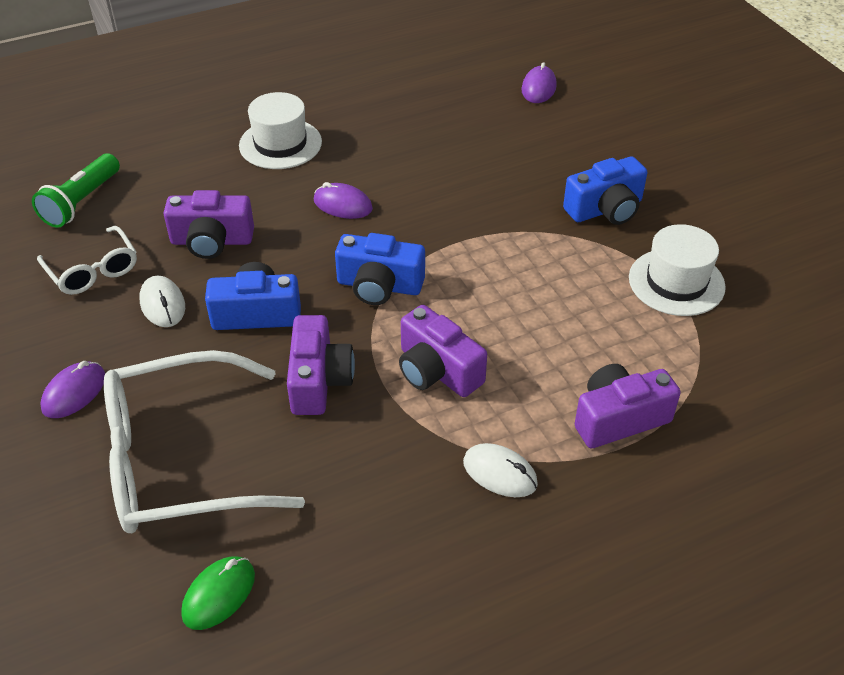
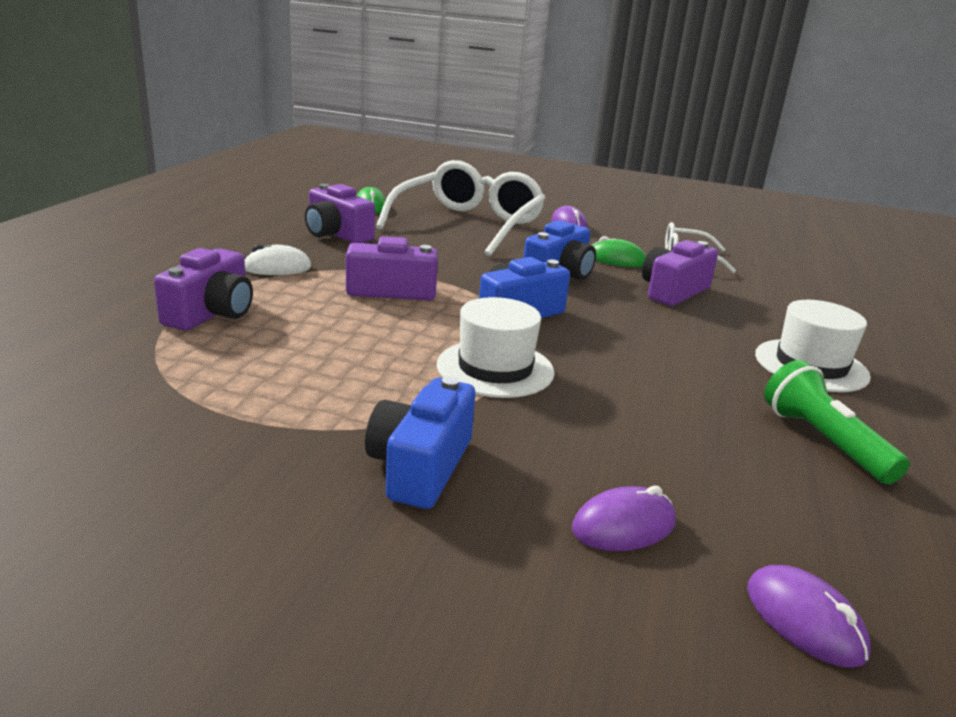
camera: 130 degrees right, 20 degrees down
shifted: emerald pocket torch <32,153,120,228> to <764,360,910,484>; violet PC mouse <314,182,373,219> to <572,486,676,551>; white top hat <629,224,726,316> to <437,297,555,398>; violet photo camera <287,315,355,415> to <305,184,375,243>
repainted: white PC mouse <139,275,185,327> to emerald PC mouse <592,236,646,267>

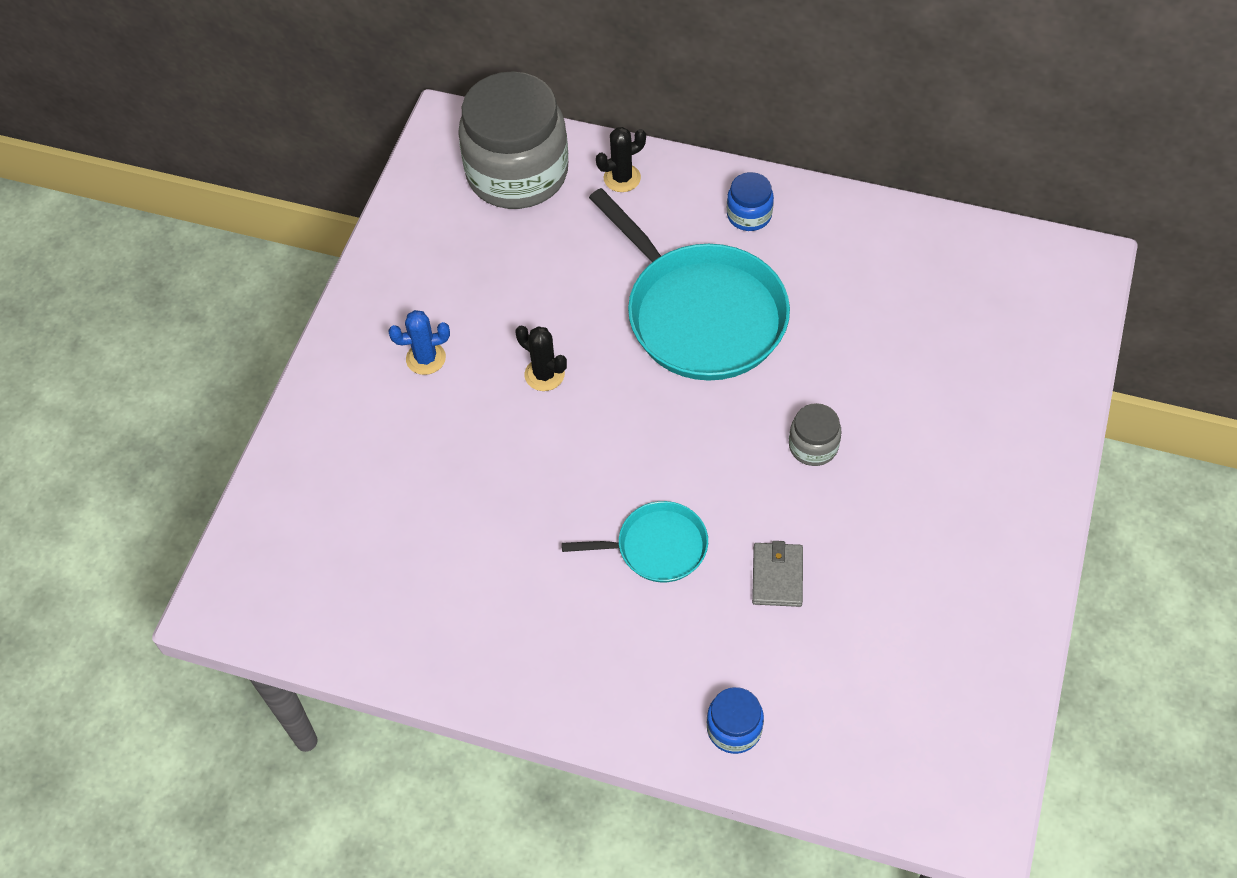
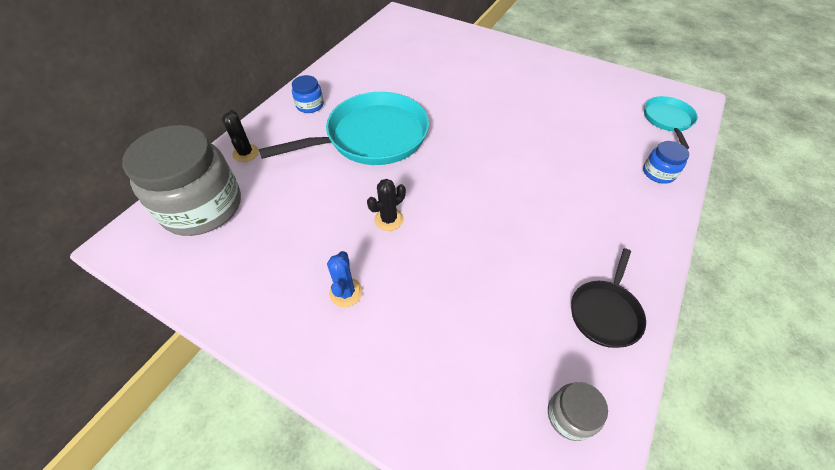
camera: 80 degrees left, 5 degrees down
gone: ash-grey billfold <752,541,803,607>
new: ebony pan <571,248,646,348>
shifted: ash-grey preserve jar <789,403,842,466> to <548,382,608,441>; aqua pan <562,501,708,582> to <644,96,698,149>

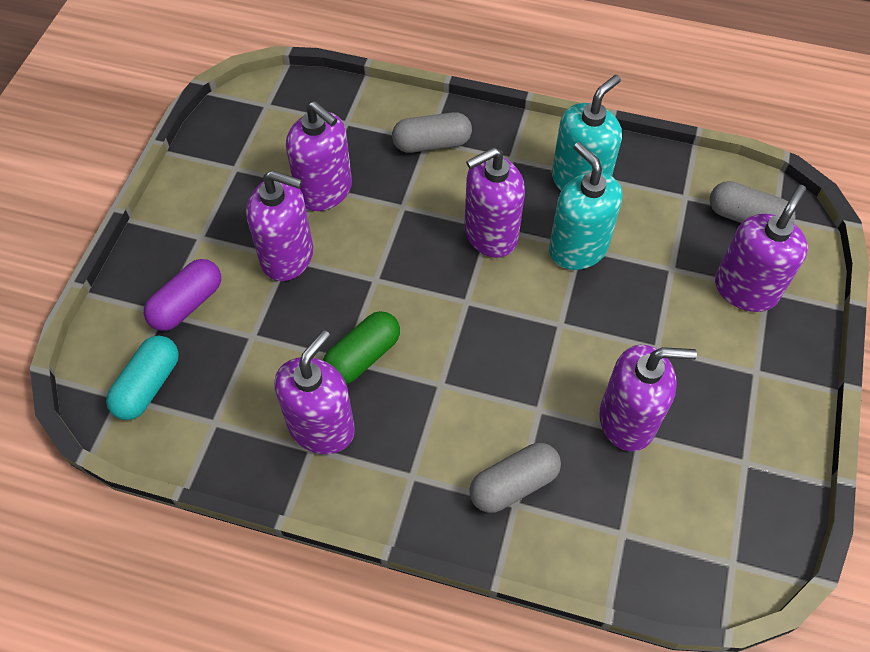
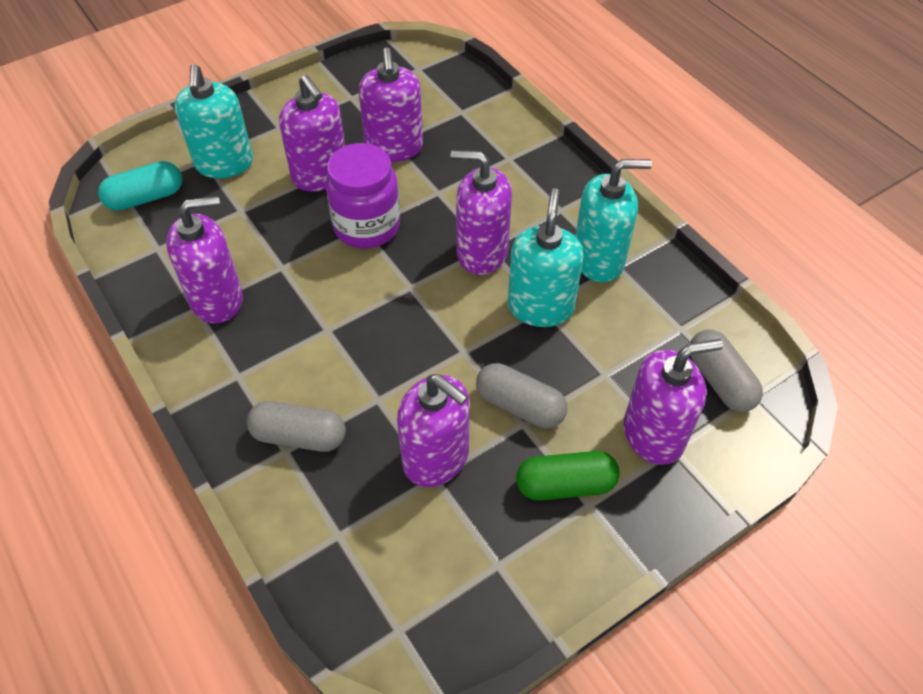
camera: 40 degrees right, 5 degrees down
new: violet preserve jar <326,143,400,248>
shifted: ash-grey capsule <392,112,472,153> to <476,363,567,429>; emerald capsule <323,311,400,384> to <516,451,620,501>
swapped: violet capsule <144,259,221,331> to aqua soap dispenser <174,64,253,178>

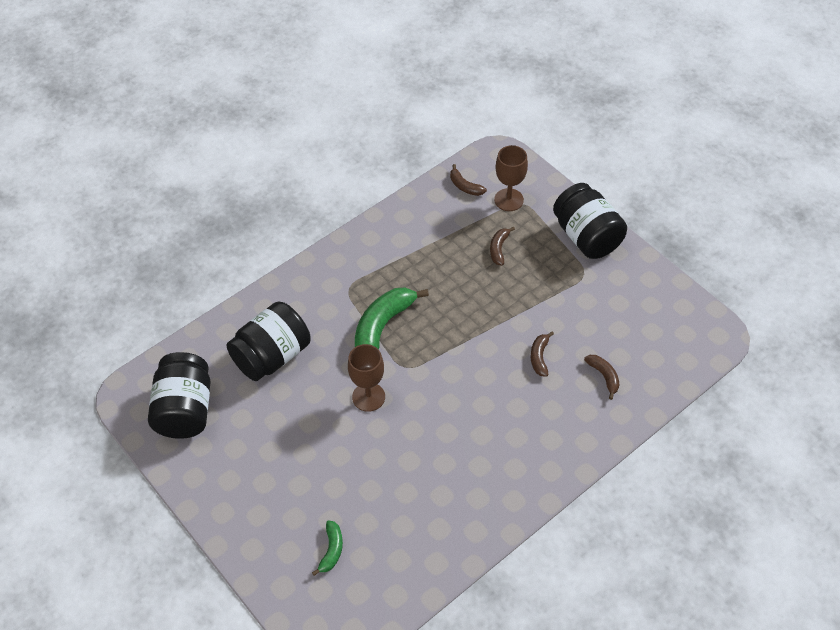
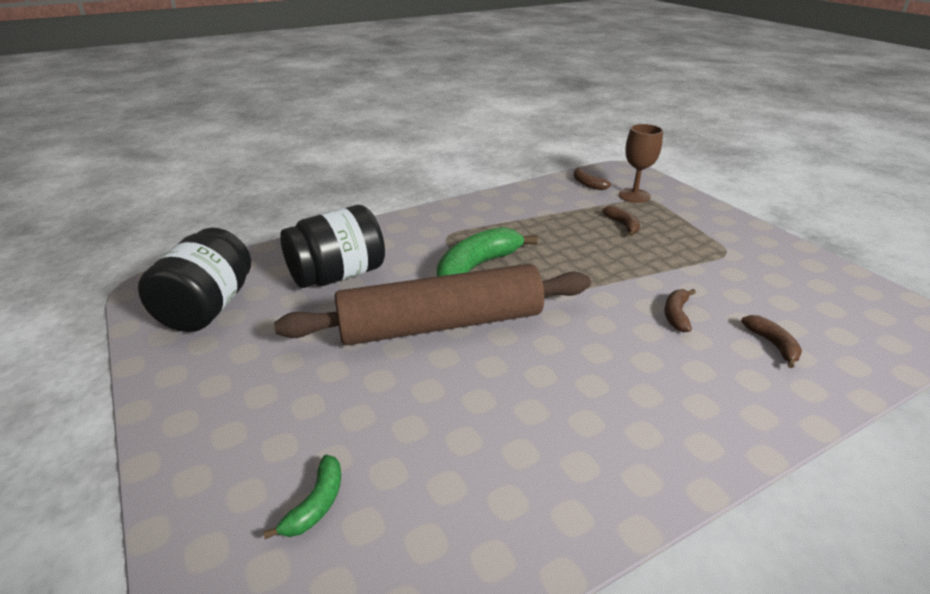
camera: 10 degrees right, 20 degrees down
gone: ebony preserve jar <553,183,627,259>
swapped: dark brown chalice <348,344,385,412> to dark brown rolling pin <274,264,591,345>
rotated: dark brown toy banana <490,226,515,265> = <602,206,640,236> 135 degrees clockwise

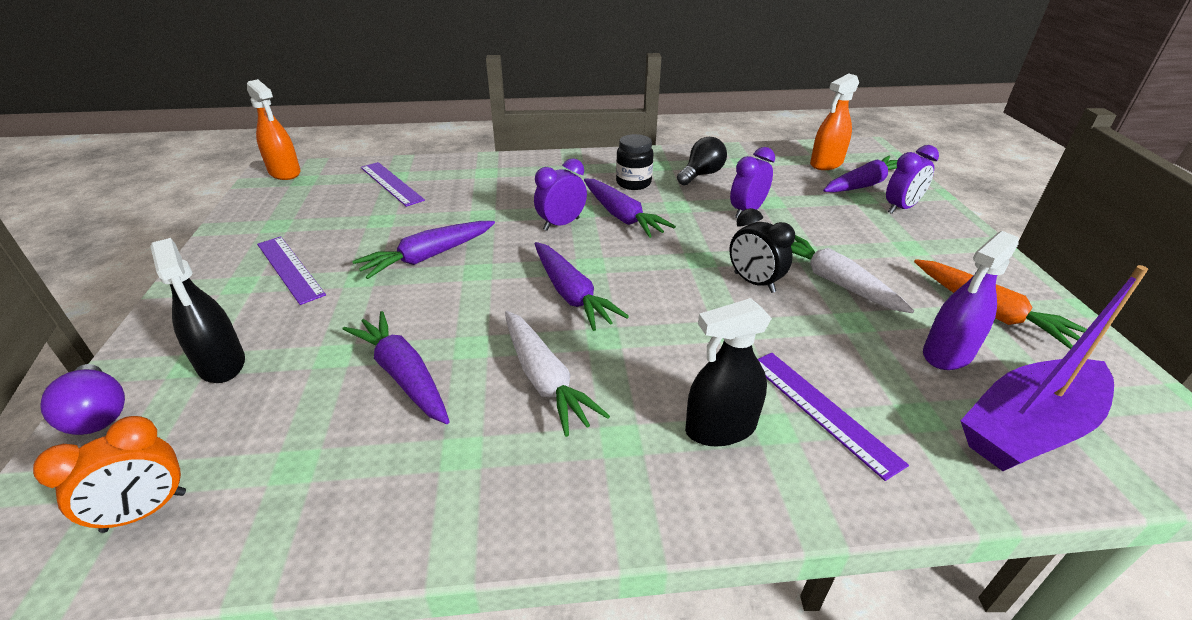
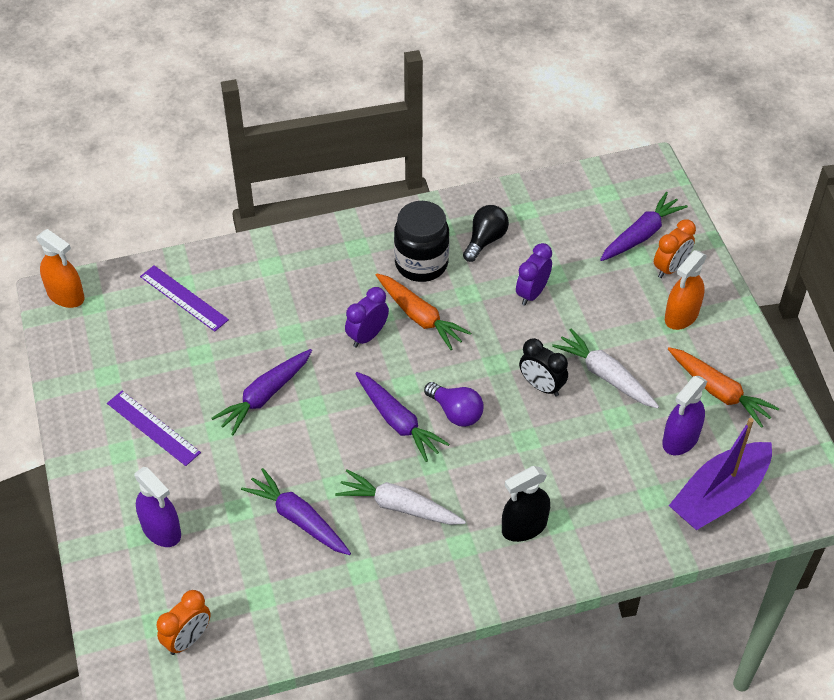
camera: 10 degrees left, 15 degrees up
gone: violet measuring stick <758,353,909,481>
shifted: bright orange spray cleaner <810,73,859,170> to <665,250,707,330>; violet bulb <40,364,125,435> to <424,382,484,427>
repainted: violet clock <886,145,939,214> to bright orange clock <654,219,696,278>; violet root vegetable <584,178,676,238> to bright orange root vegetable <376,273,471,350>; ebony spray cleaner <150,238,245,383> to violet spray cleaner <134,467,181,547>
rotated: white root vegetable <505,311,610,437> = <335,469,466,525> 150 degrees clockwise
scaled: ebony preserve jar <616,134,654,190> = <394,201,449,282> x1.54

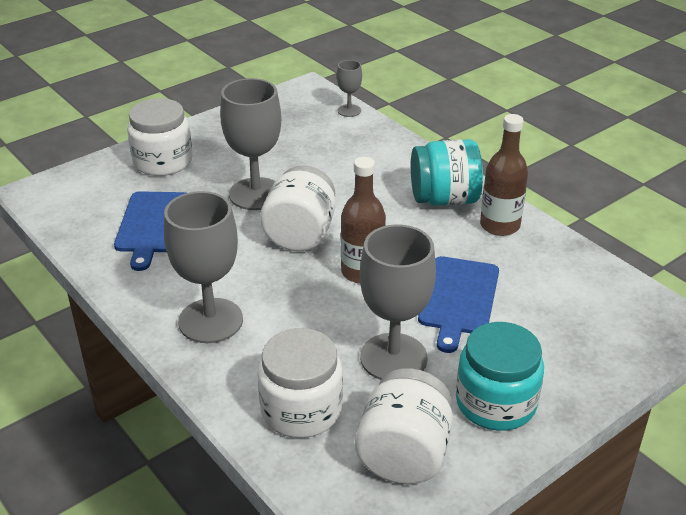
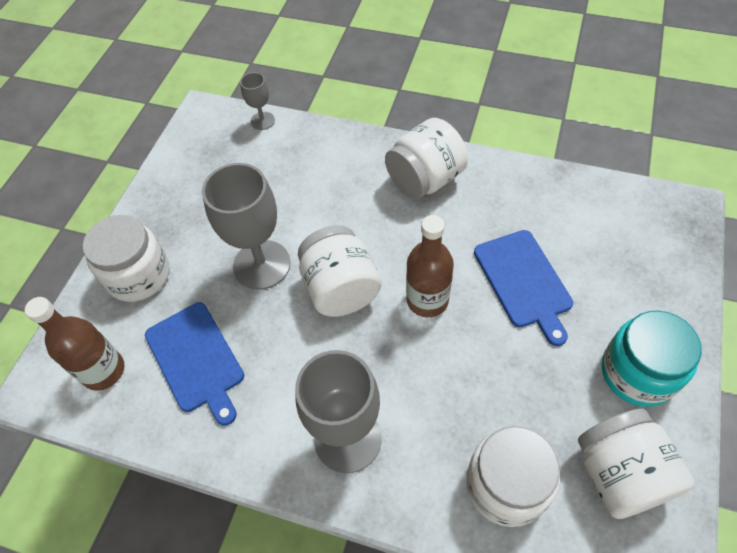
camera: 30 degrees left, 20 degrees up
gone: ash-grey chalice <360,224,436,380>
shifted: dark brown flask <480,114,528,236> to <25,297,124,391>
repainted: aqua preserve jar <411,139,483,206> to white preserve jar <385,118,468,199>

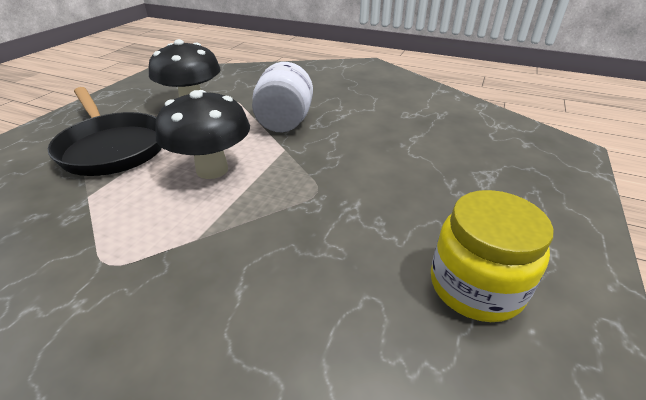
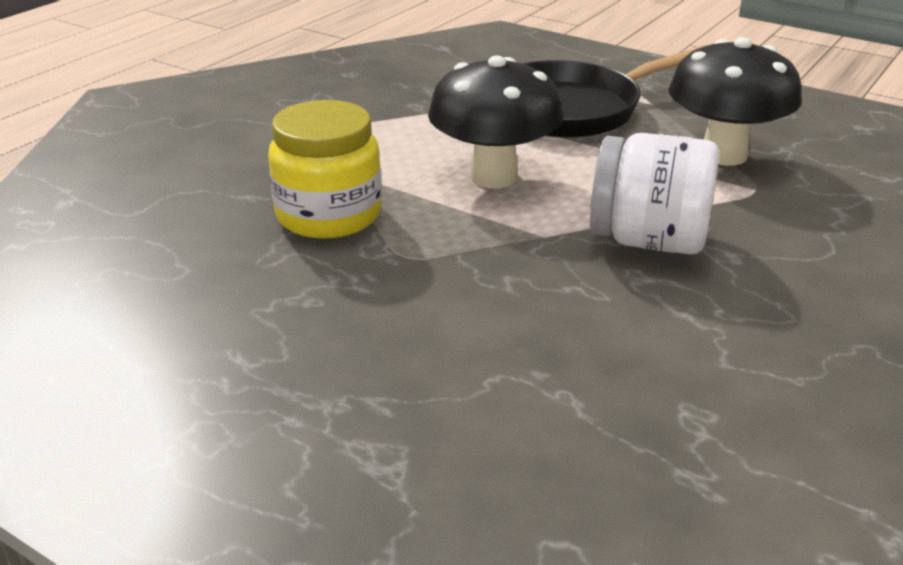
camera: 100 degrees right, 5 degrees down
shifted: yellow preserve jar <431,190,554,322> to <268,100,382,239>

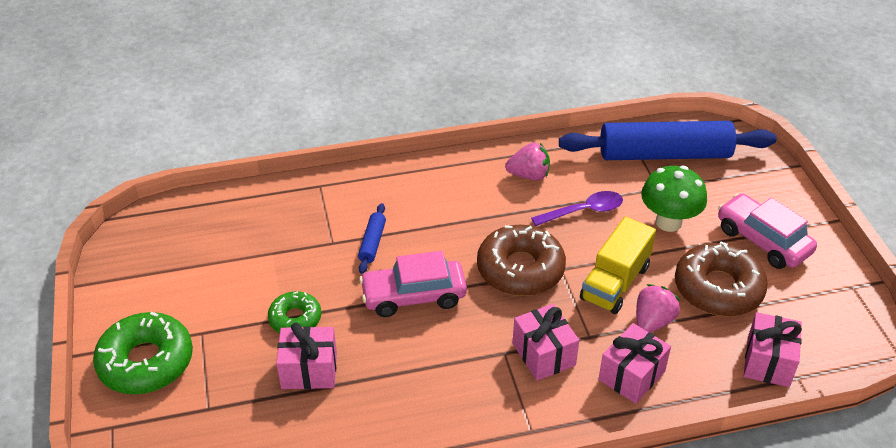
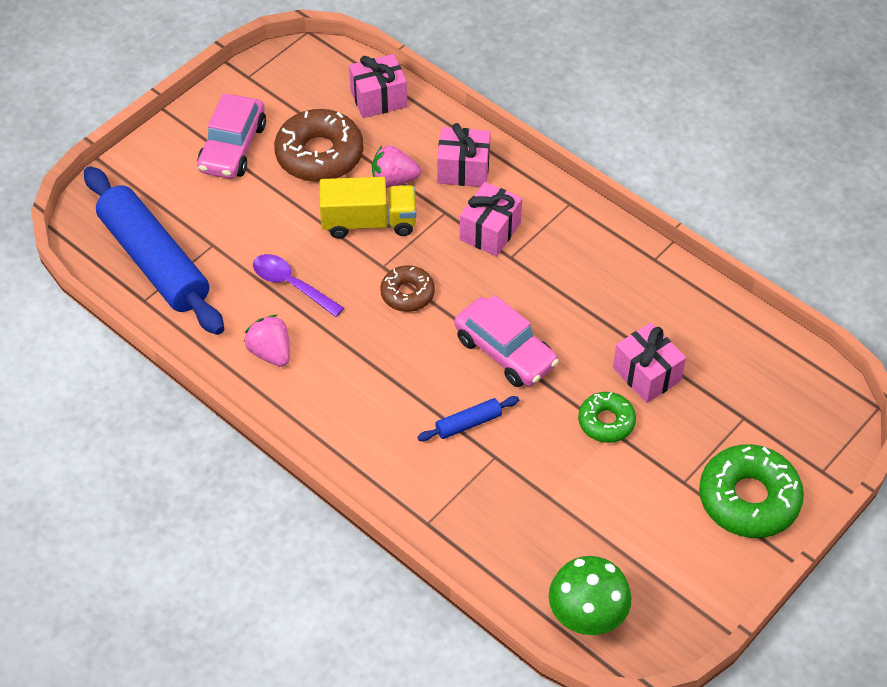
camera: 125 degrees left, 10 degrees up
shifted: emerald mushroom <641,165,707,232> to <549,556,631,635>
scaled: dark brown glazed donut <477,225,566,296> = <380,265,435,312> x0.58

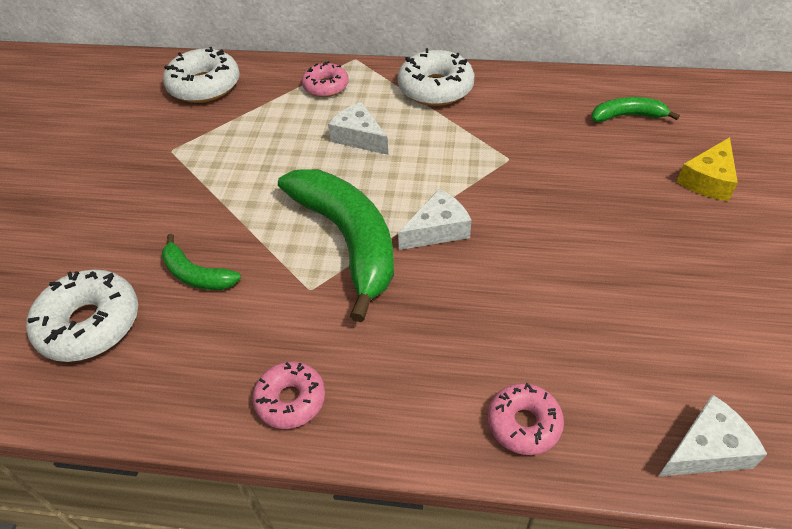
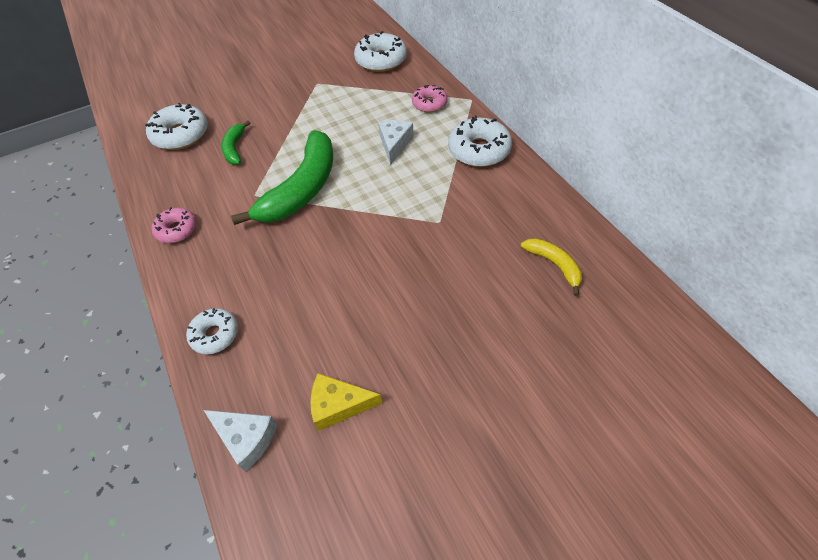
camera: 55 degrees right, 5 degrees up
gone: white piece of cheese <398,189,471,250>
shifted: yellow piece of cheese <677,137,738,201> to <311,373,383,431>
repainted: emerald toy banana <592,97,680,122> to yellow toy banana <521,238,582,296>; rosy glazed donut <488,383,564,455> to white glazed donut <186,308,238,354>

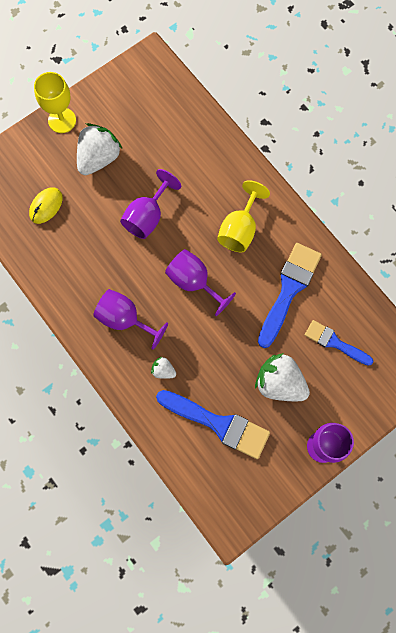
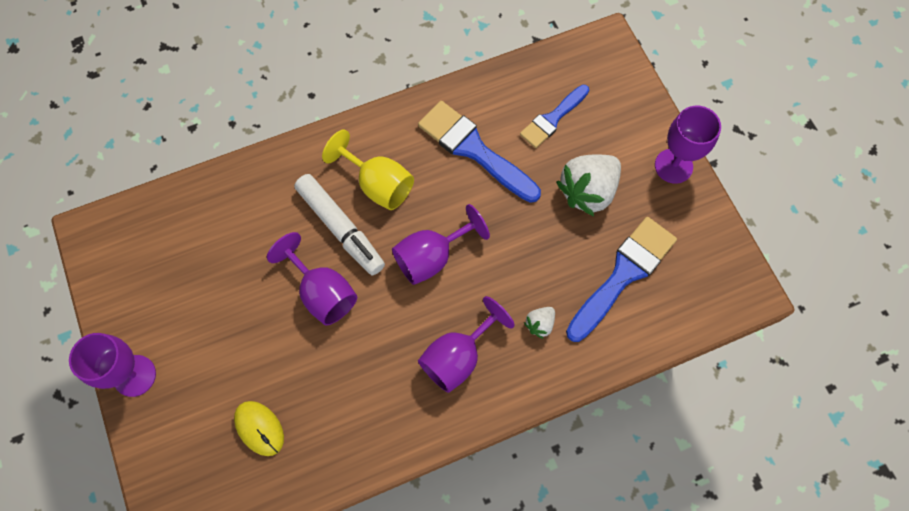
camera: 75 degrees left, 5 degrees down
gone: white strawberry <77,123,122,175>
new: white marker pen <294,174,385,275>
repainted: yellow chalice <34,72,76,133> to violet chalice <69,333,156,397>

